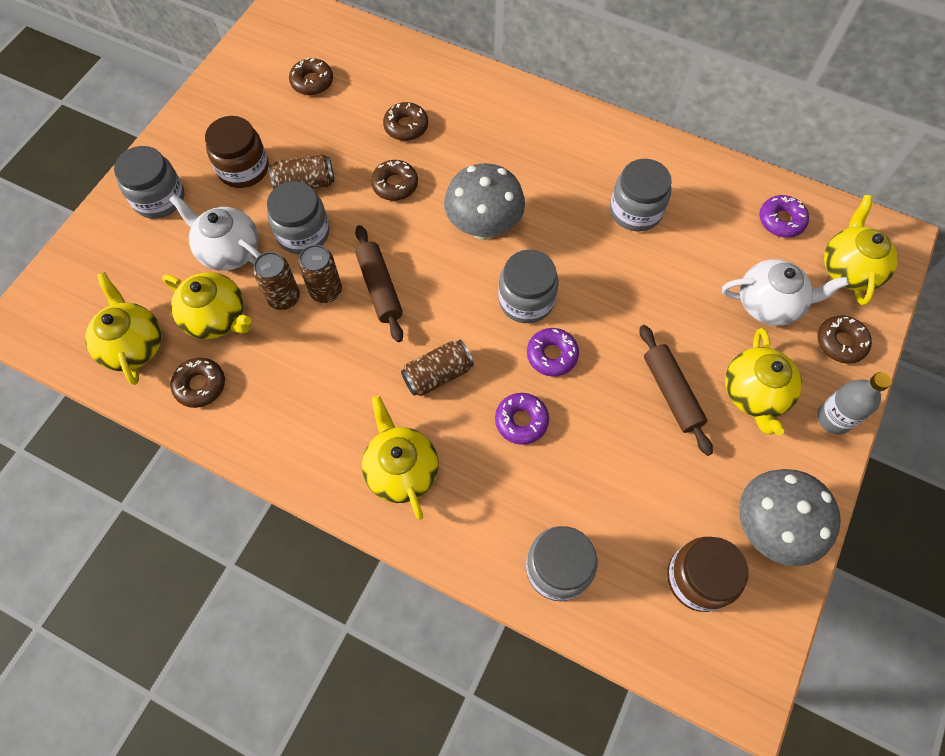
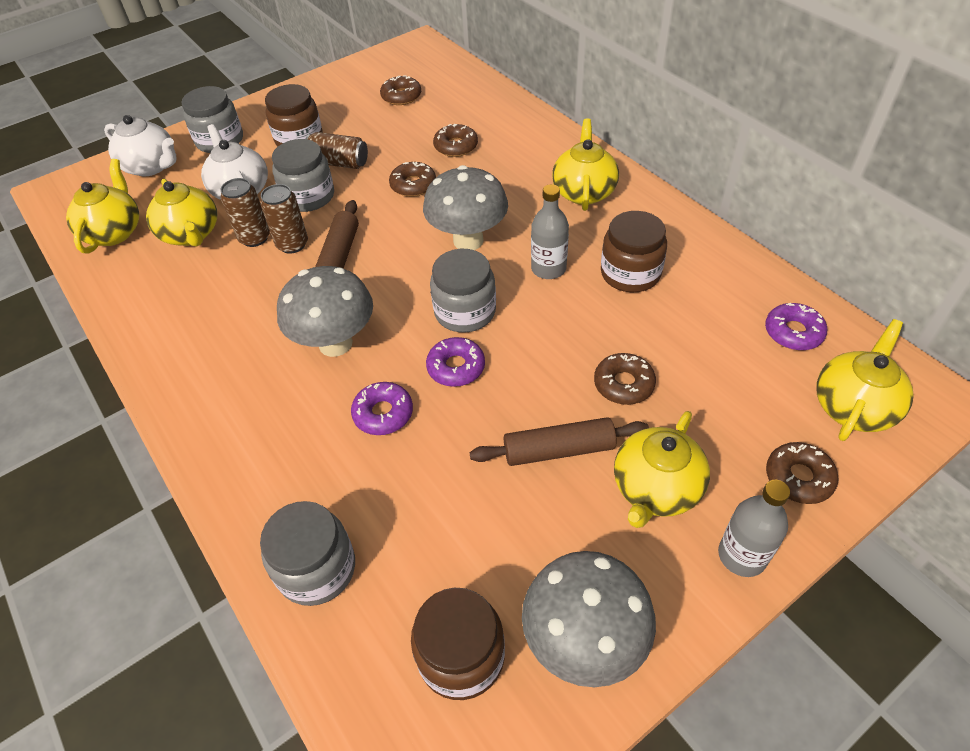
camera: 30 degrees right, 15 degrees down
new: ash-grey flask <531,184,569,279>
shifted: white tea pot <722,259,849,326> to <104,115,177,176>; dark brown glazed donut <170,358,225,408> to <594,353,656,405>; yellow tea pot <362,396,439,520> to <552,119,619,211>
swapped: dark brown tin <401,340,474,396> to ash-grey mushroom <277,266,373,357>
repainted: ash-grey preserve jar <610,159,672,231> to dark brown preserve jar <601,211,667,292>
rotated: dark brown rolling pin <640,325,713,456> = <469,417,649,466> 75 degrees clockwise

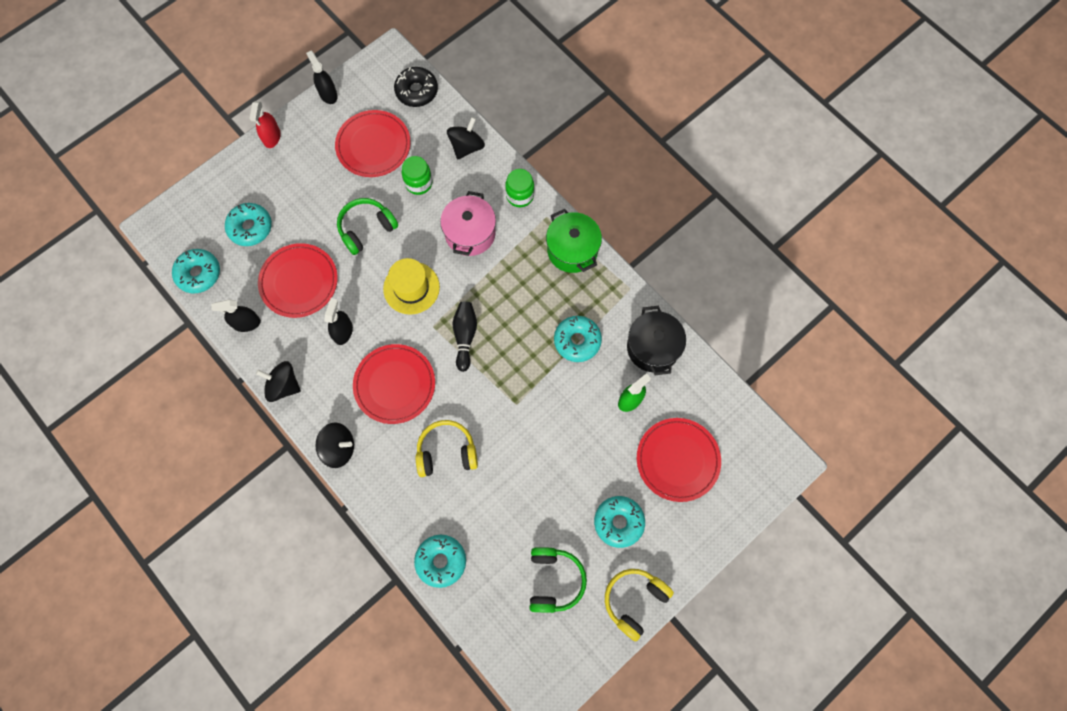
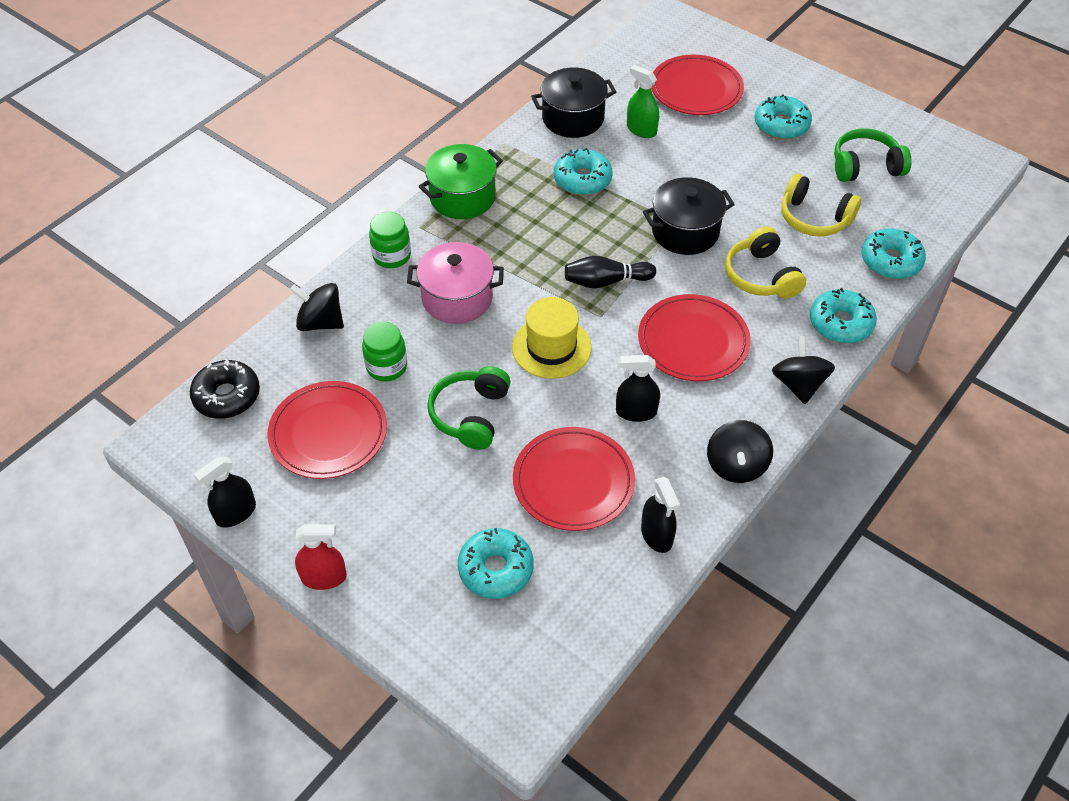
camera: 100 degrees left, 20 degrees down
new: ebony pot <643,177,735,255>
shifted: aqua glazed donut <172,249,220,294> to <810,288,877,344>; yellow over-ear headphones <605,569,674,642> to <781,174,861,237>
rotated: emerald over-ear headphones <337,198,398,255> = <427,366,510,450> 60 degrees clockwise

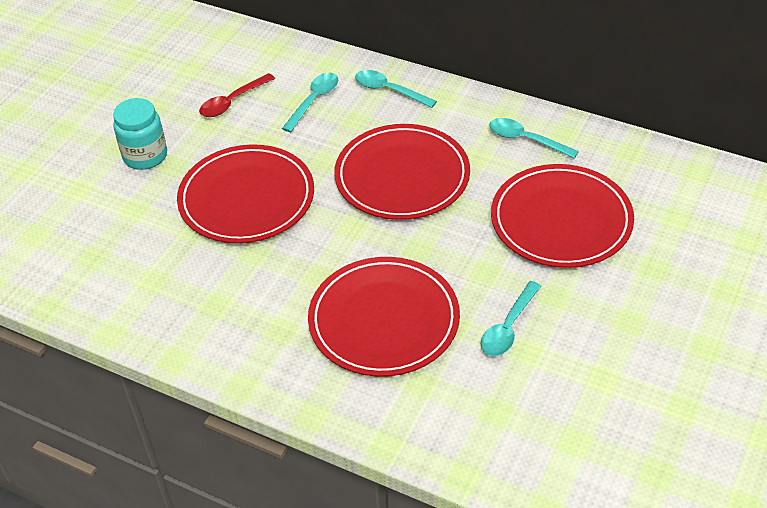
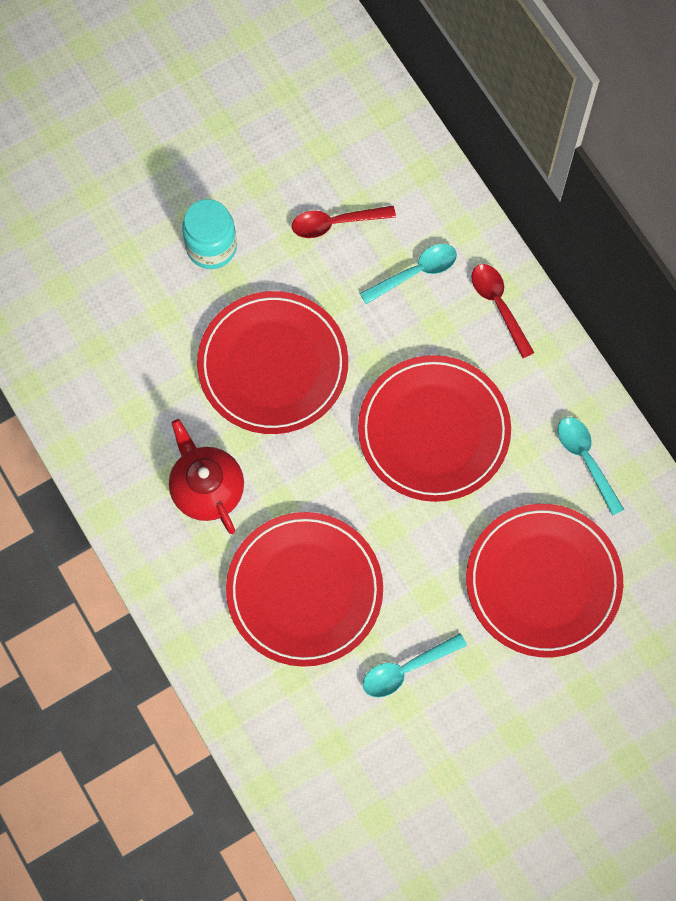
camera: 30 degrees right, 25 degrees up
new: scarlet tea pot <169,419,244,534>
repainted: aqua teaspoon <355,70,437,108> to scarlet teaspoon <471,264,534,358>

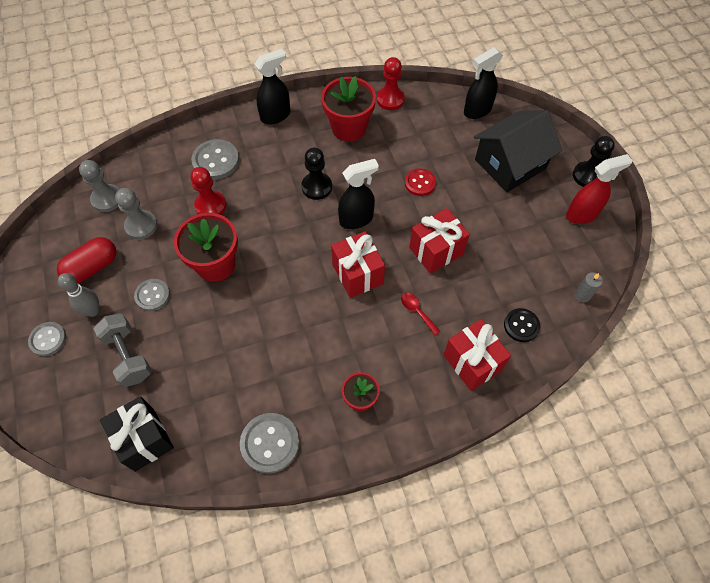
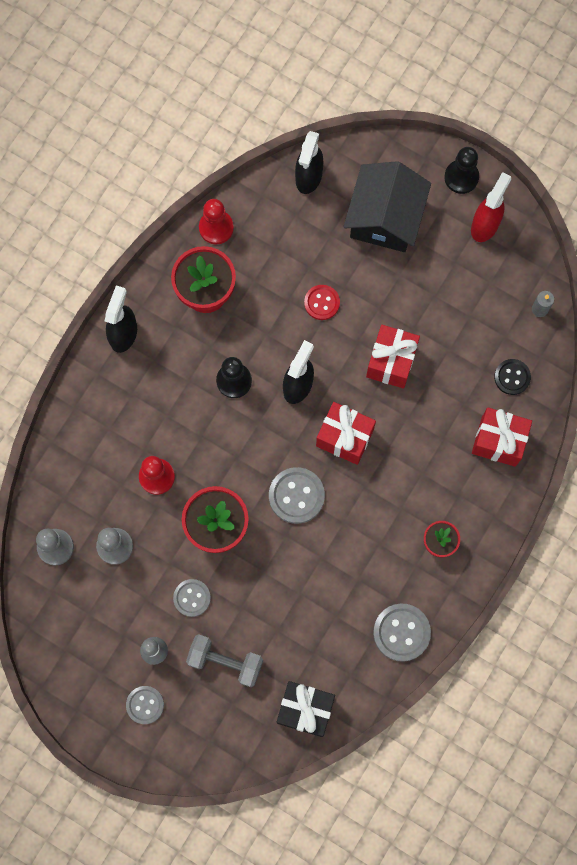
camera: 40 degrees left, 15 degrees up
gone: scarlet capsule <57,237,116,284>; scarlet teaspoon <401,293,441,335>
shifted: ash-grey shirt button <191,139,239,180> to <269,467,325,524>

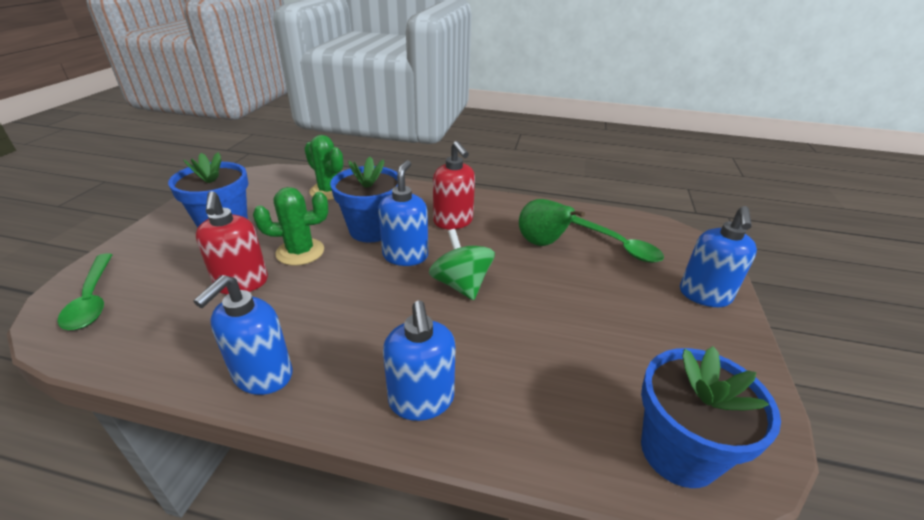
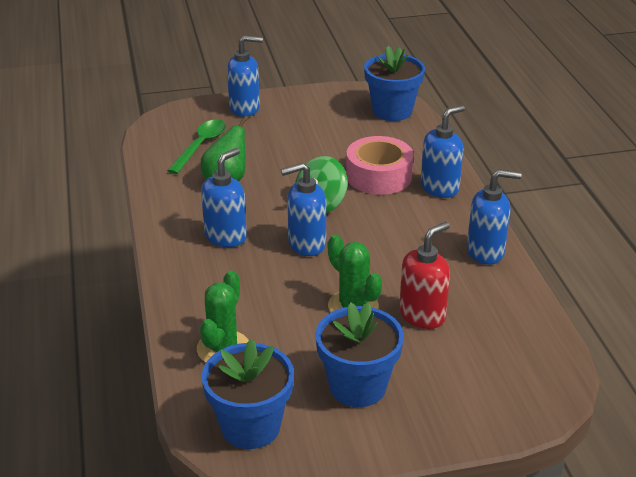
camera: 115 degrees left, 0 degrees up
gone: emerald teaspoon <57,253,113,330>
new: rosy sticky tape <346,136,414,195>
shifted: cobalt flower pot <330,157,398,243> to <202,339,294,449>
repainted: scarlet soap dispenser <433,141,475,229> to cobalt soap dispenser <201,148,247,247>

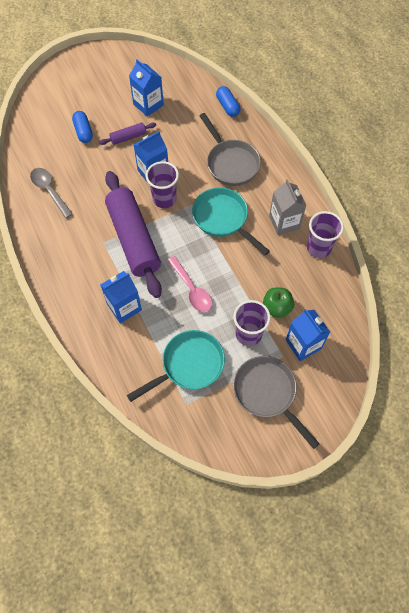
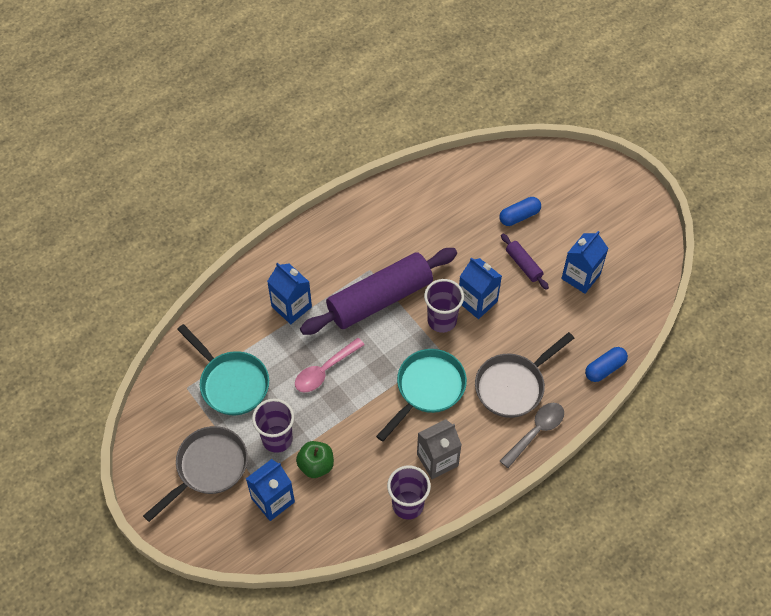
camera: 80 degrees right, 5 degrees down
shifted: ash-grey teaspoon <30,168,73,218> to <500,403,564,468>

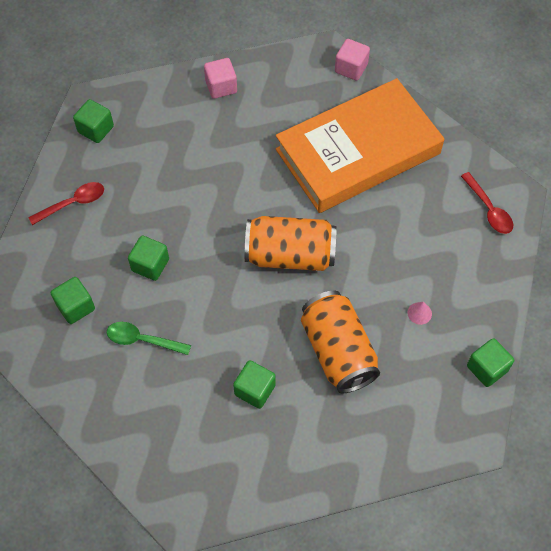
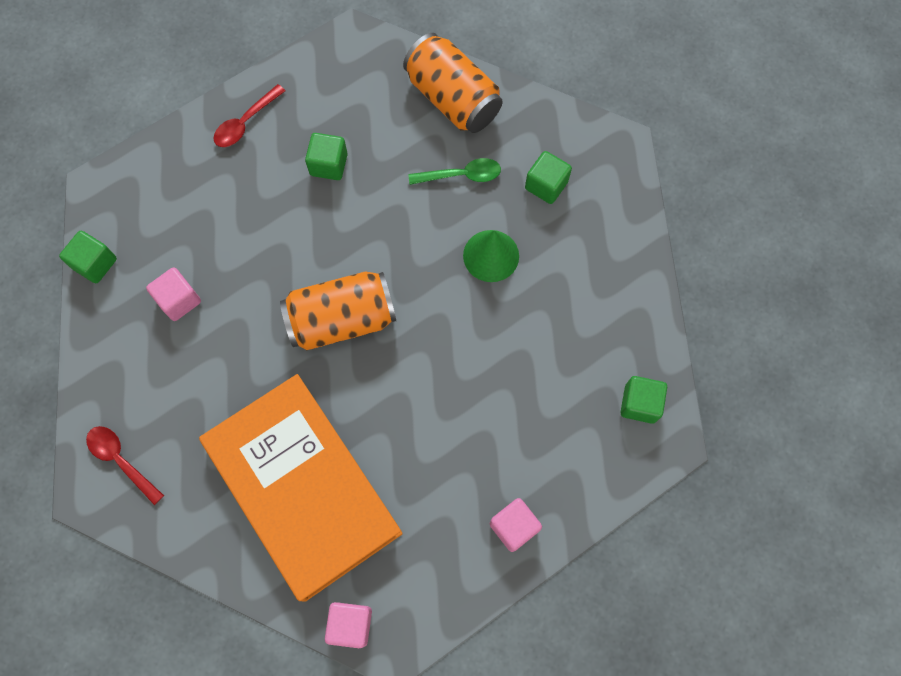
camera: 160 degrees right, 10 degrees up
shifted: scarlet teaspoon <29,182,104,225> to <213,84,285,147>; bright orange tin <301,291,380,393> to <403,33,503,133>
swapped: emerald cube <128,236,169,281> to emerald cone <463,230,519,282>; rosy cone <407,302,432,325> to rosy cube <146,267,201,321>
rotated: bright orange hardcover <276,78,444,213> = <199,374,403,602> 75 degrees counterclockwise

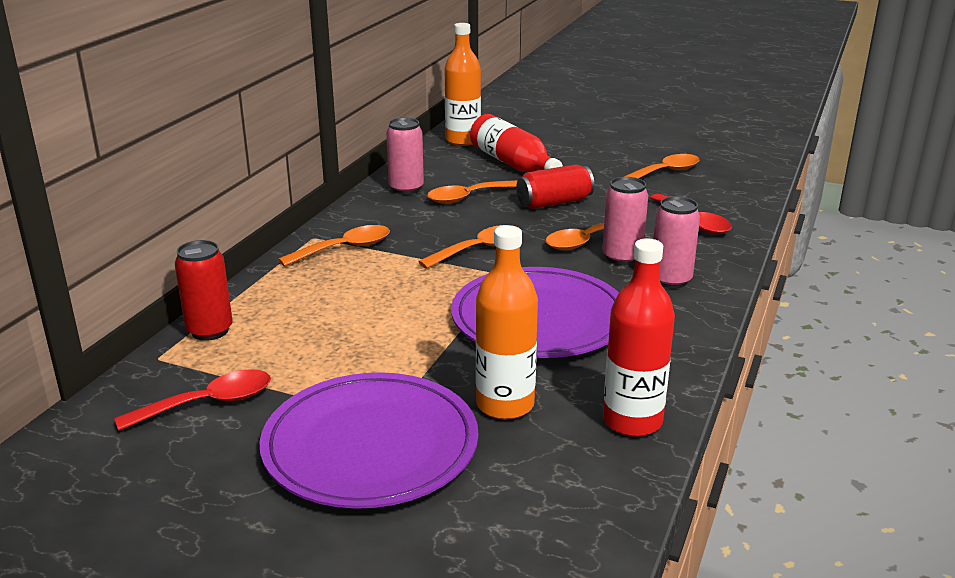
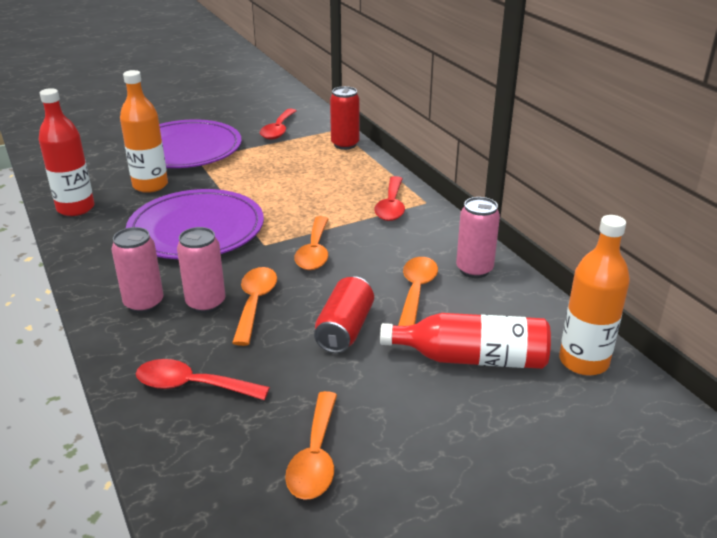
camera: 130 degrees right, 5 degrees up
repainted: bright orange teaspoon <278,225,390,267> to scarlet teaspoon <374,176,405,221>

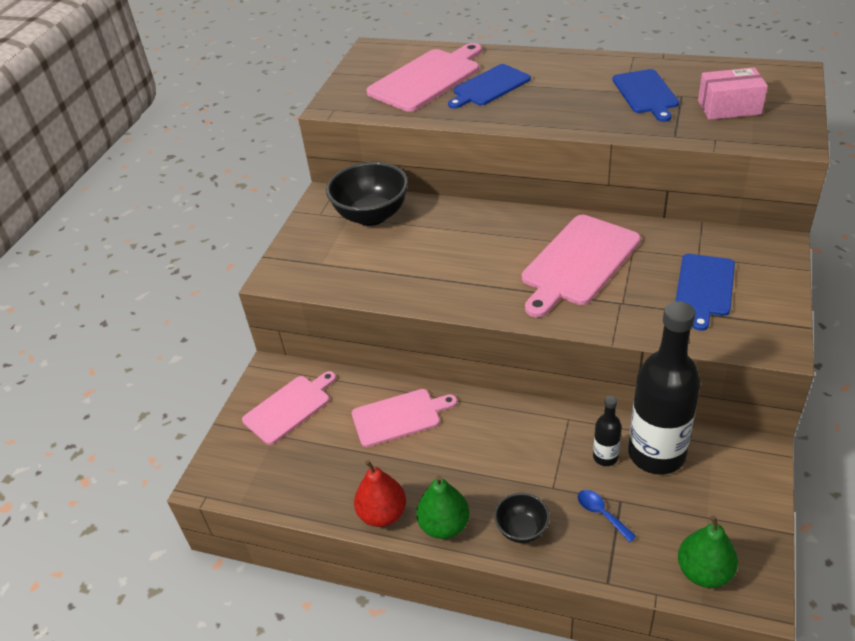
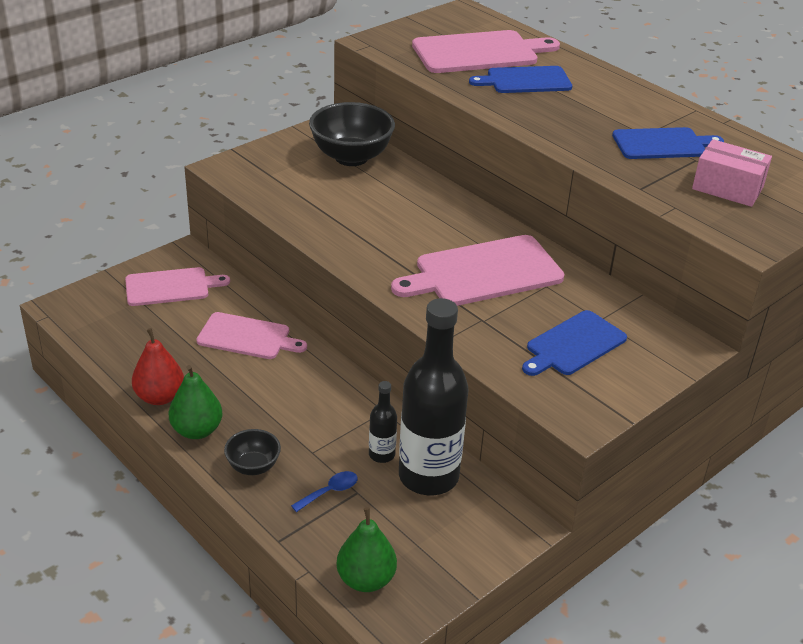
camera: 25 degrees right, 5 degrees down
rotated: cobalt chopping board <612,69,679,122> = <612,127,724,159> 120 degrees counterclockwise; cobalt teaspoon <578,490,637,542> = <291,471,358,512> 60 degrees clockwise

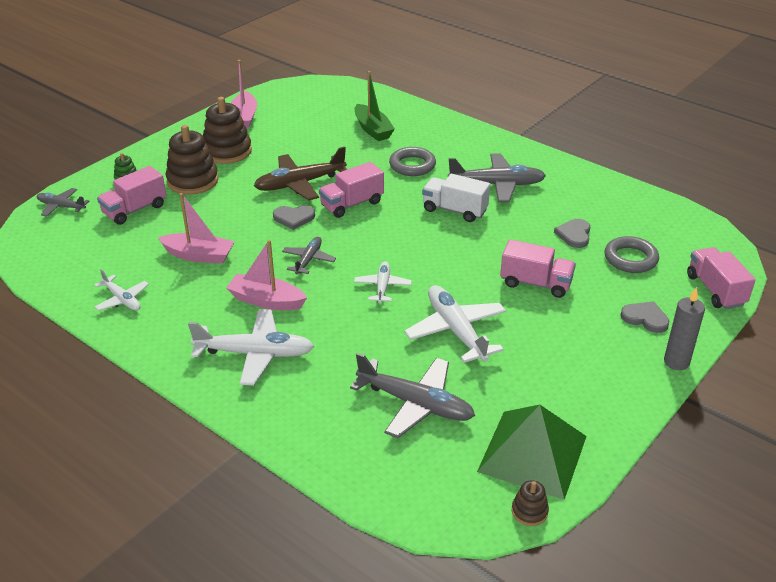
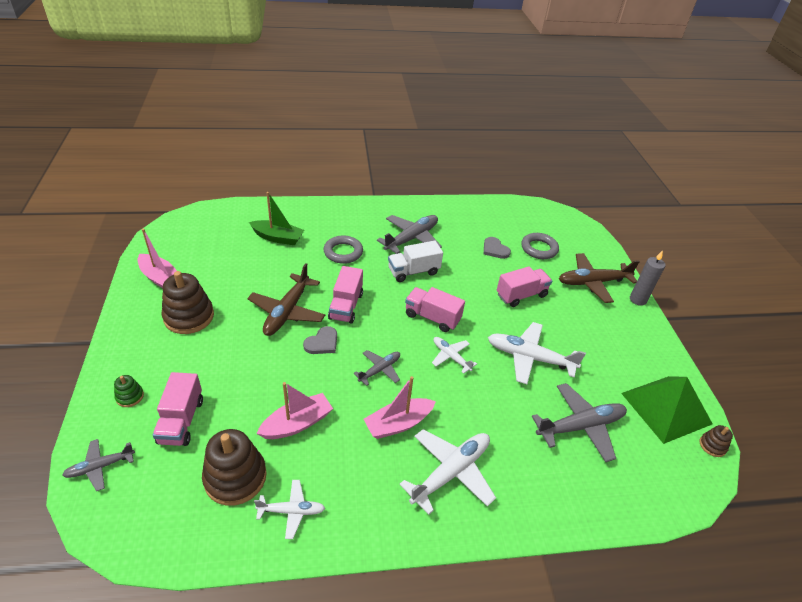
camera: 50 degrees left, 5 degrees up
shifted: dark brown stacking toy <166,125,219,195> to <202,429,267,506>; rosy lorry <687,247,756,309> to <405,287,465,332>
swapped: ash-grey heart <620,301,669,333> to dark brown aeroplane <559,253,640,303>
rotated: ash-grey aeroplane <282,237,336,274> = <353,350,400,386> 75 degrees clockwise

